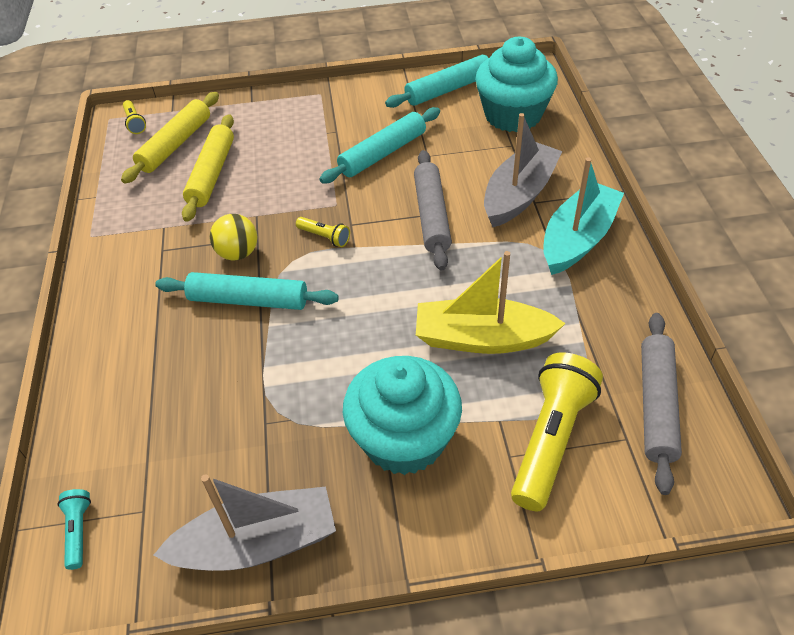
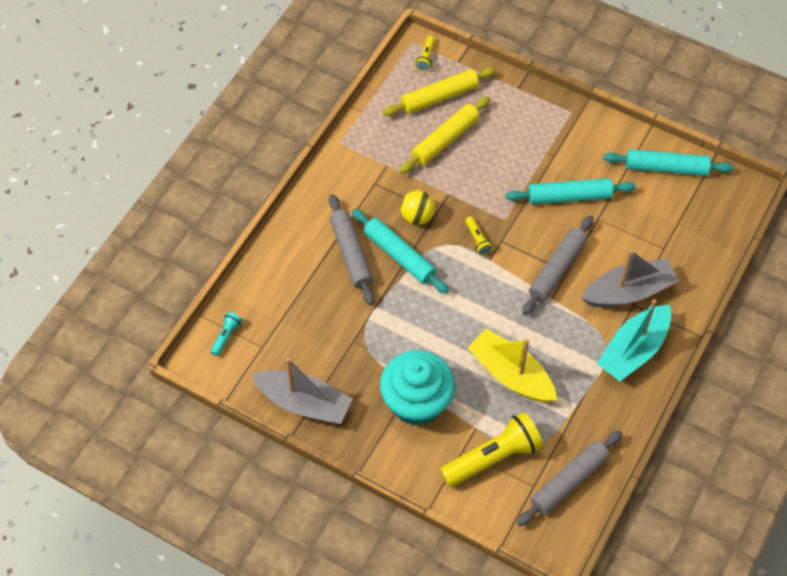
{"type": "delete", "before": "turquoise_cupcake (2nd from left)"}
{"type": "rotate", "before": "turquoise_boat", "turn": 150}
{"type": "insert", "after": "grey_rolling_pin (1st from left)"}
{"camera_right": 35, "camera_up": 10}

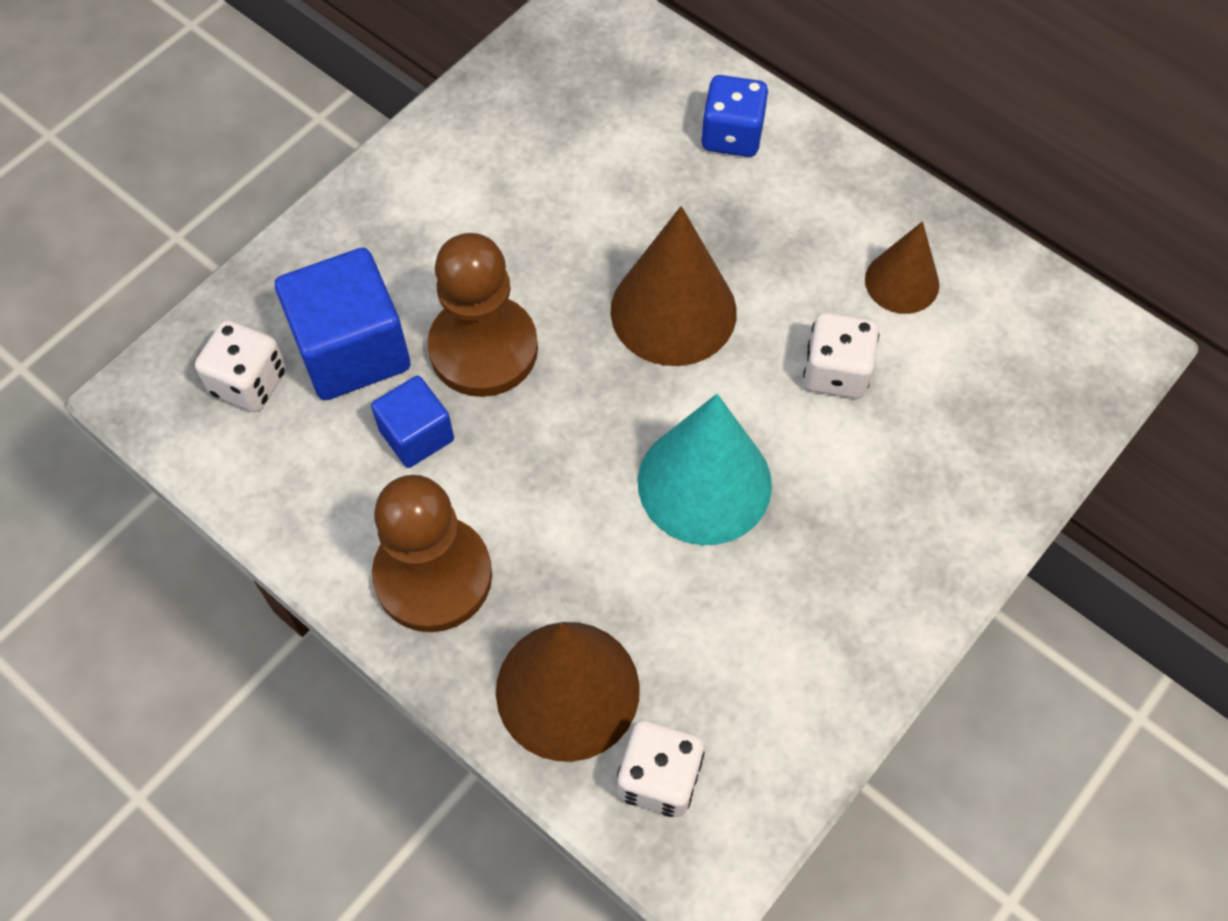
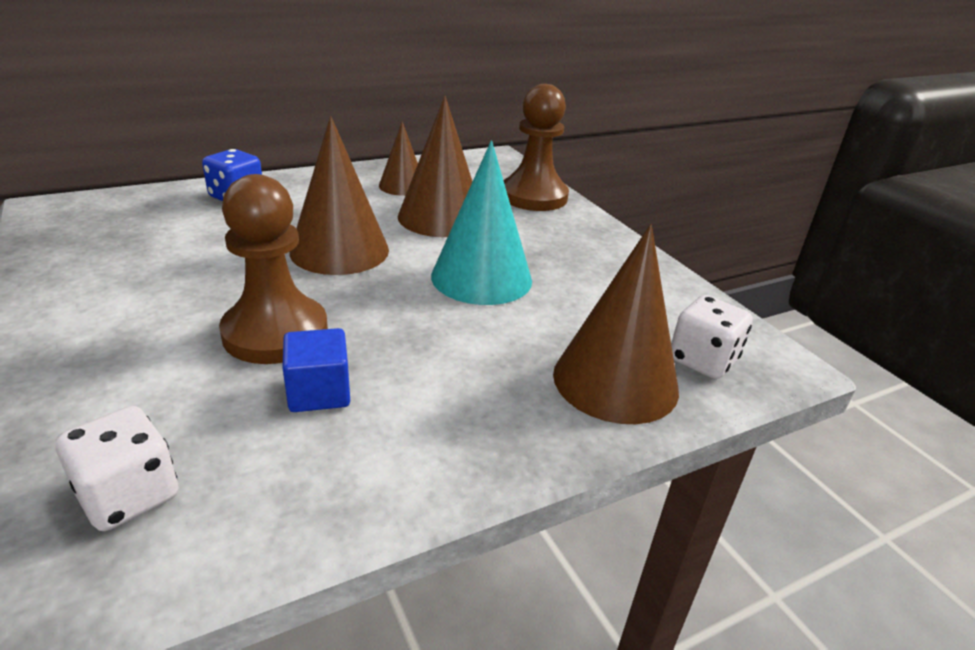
{"type": "delete", "before": "blue_cube (1st from left)"}
{"type": "move", "before": "brown_pawn (1st from left in the first image)", "after": "brown_pawn (2nd from left)"}
{"type": "replace", "before": "white_dice (3rd from left)", "after": "brown_cone (3rd from left)"}
{"camera_right": -70, "camera_up": -30}

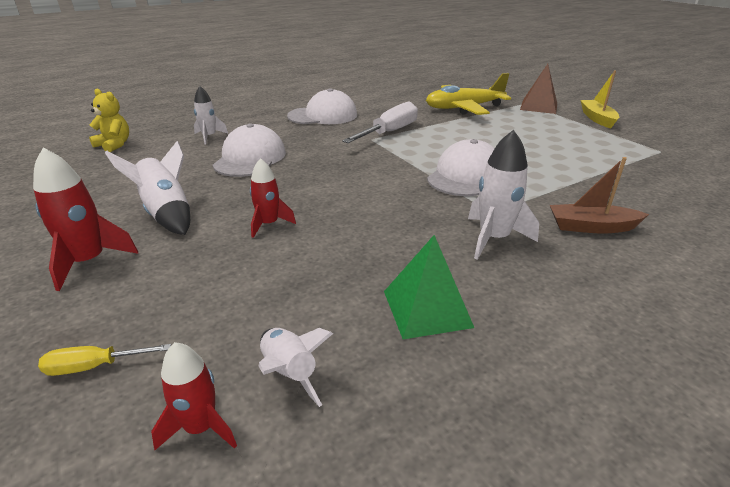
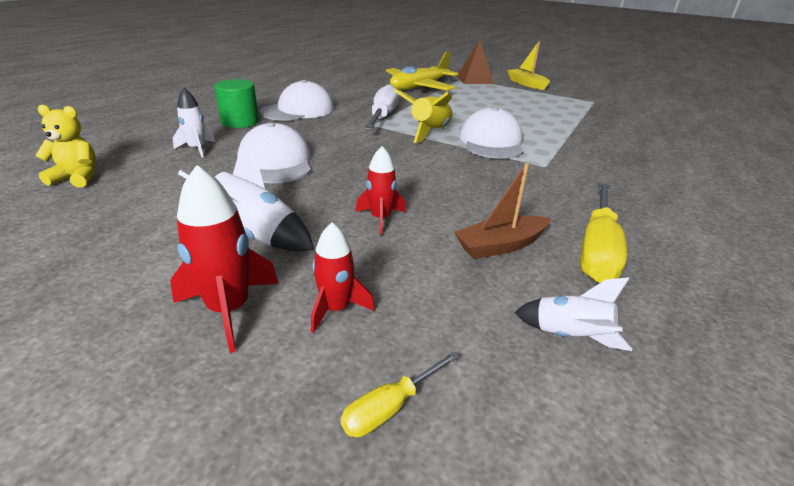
{"type": "move", "before": "red_rocket (2nd from left)"}
{"type": "replace", "before": "green_pyramid", "after": "yellow_screwdriver (2nd from left)"}
{"type": "delete", "before": "white_rocket (4th from left)"}
{"type": "move", "before": "brown_boat"}
{"type": "insert", "after": "green_cylinder"}
{"type": "insert", "after": "yellow_rocket"}
{"camera_right": -30, "camera_up": 0}

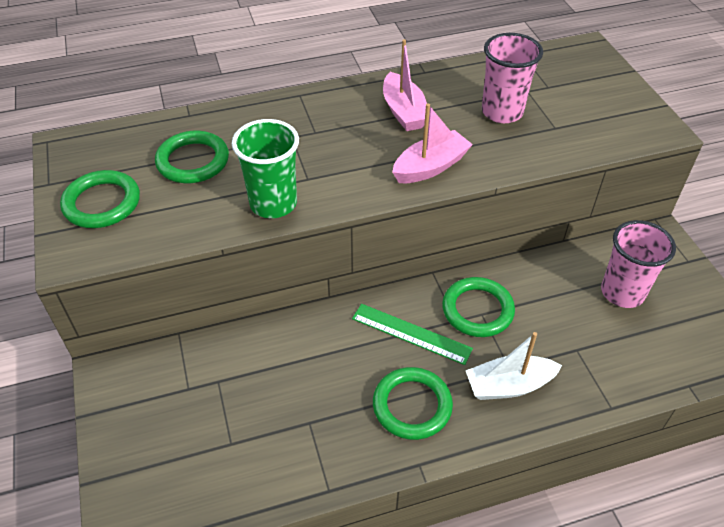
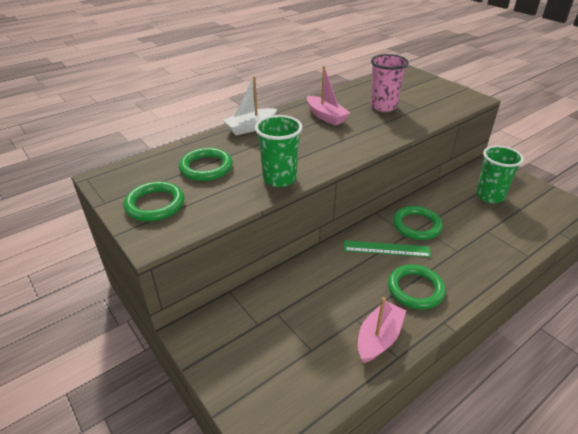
{"type": "move", "before": "pink_boat (2nd from left)"}
{"type": "move", "before": "white_boat"}
{"type": "recolor", "before": "pink_cup (2nd from left)", "after": "green_cup (2nd from left)"}
{"camera_right": -20, "camera_up": -10}

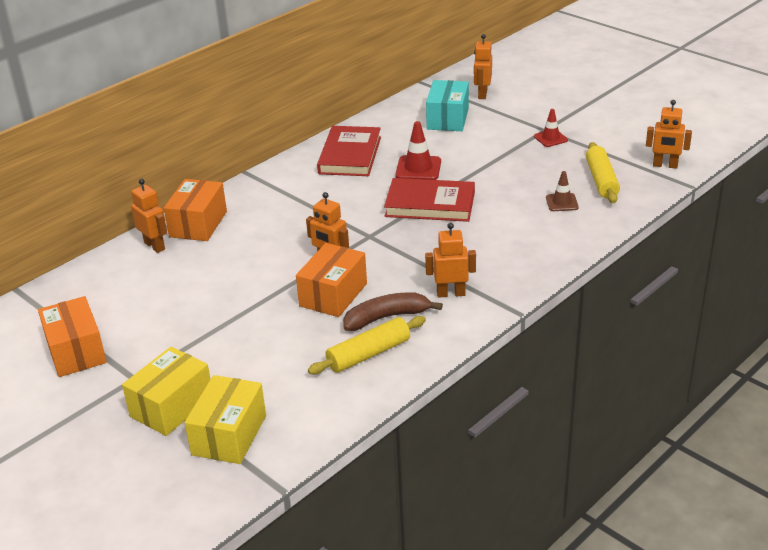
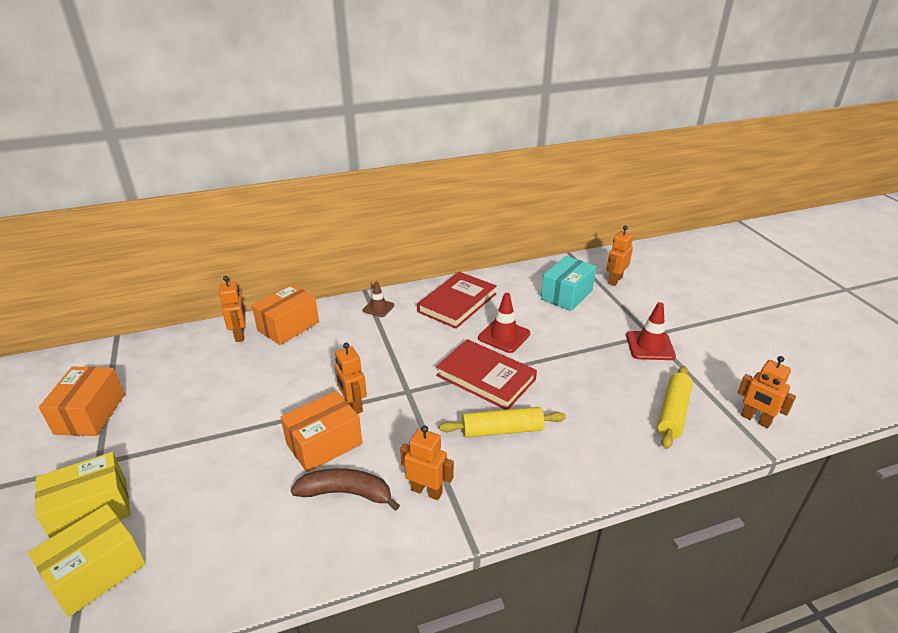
{"type": "move", "before": "yellow_rolling_pin (1st from left)"}
{"type": "resize", "before": "red_traffic_cone (2nd from left)", "scale": 1.54}
{"type": "move", "before": "brown_traffic_cone"}
{"camera_right": 25, "camera_up": 0}

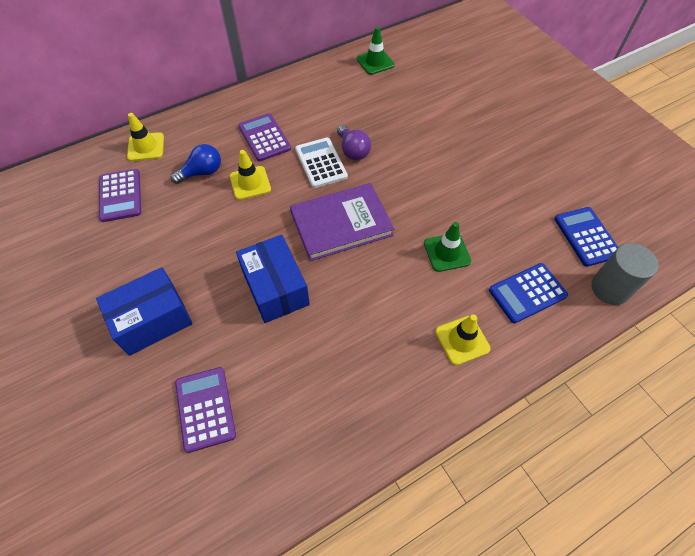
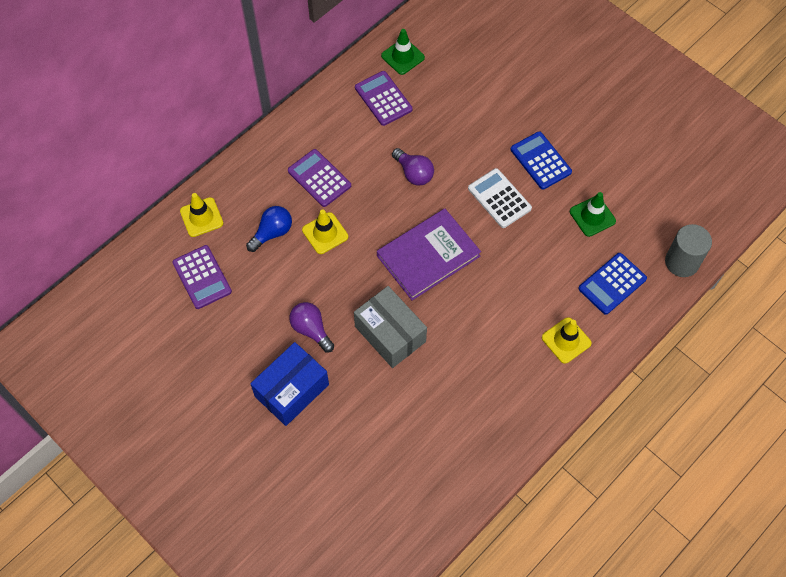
{"type": "move", "before": "purple_calculator (2nd from left in the first image)", "after": "purple_calculator (3rd from left)"}
{"type": "recolor", "before": "blue_box (2nd from left)", "after": "grey_box"}
{"type": "move", "before": "white_calculator"}
{"type": "move", "before": "green_traffic_cone (2nd from left)"}
{"type": "move", "before": "blue_calculator (2nd from left in the first image)", "after": "blue_calculator (1st from left)"}
{"type": "insert", "after": "purple_light_bulb (1st from left)"}
{"camera_right": -15, "camera_up": 5}

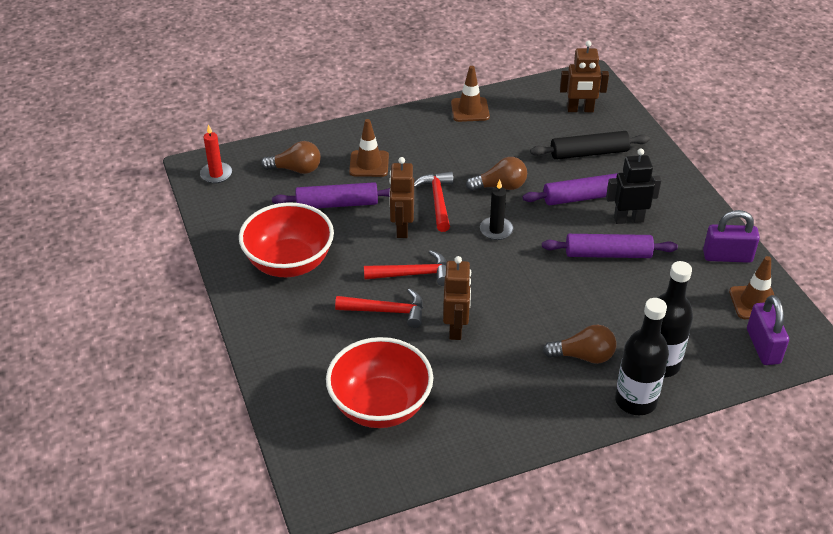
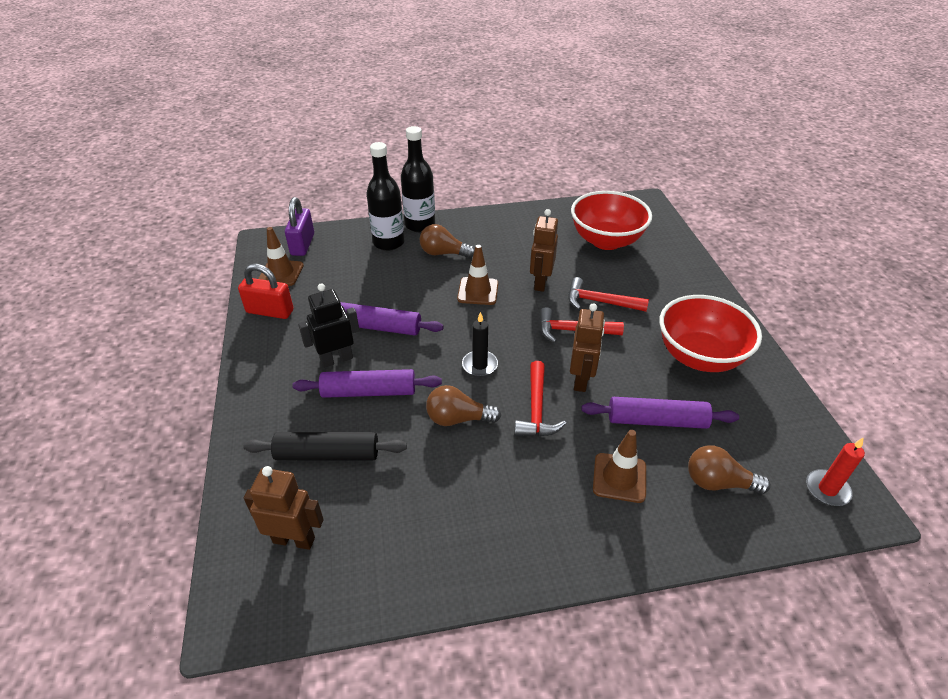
{"type": "move", "before": "brown_traffic_cone (2nd from left)"}
{"type": "rotate", "before": "black_robot", "turn": 150}
{"type": "recolor", "before": "purple_padlock (1st from left)", "after": "red_padlock"}
{"camera_right": -170, "camera_up": 0}

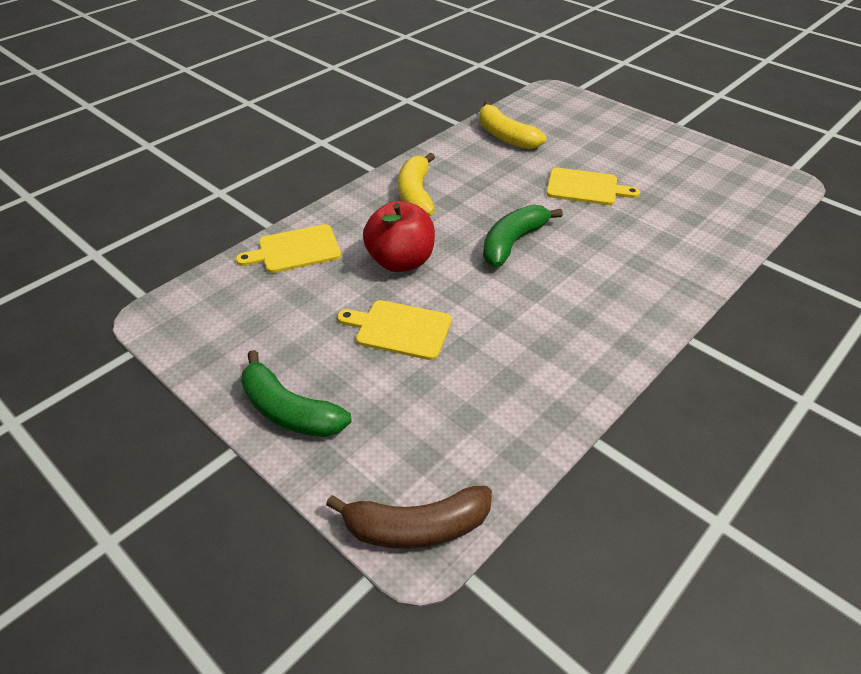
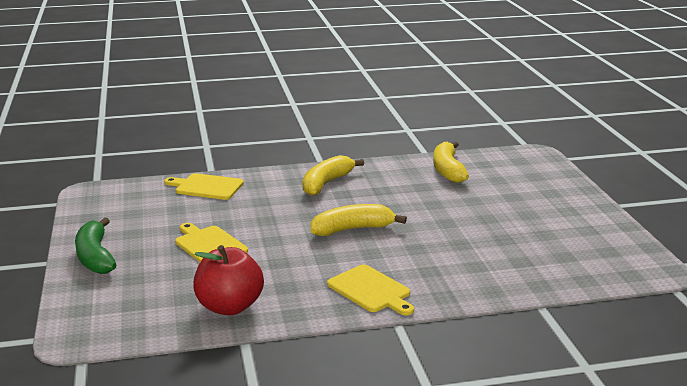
{"type": "delete", "before": "brown_banana"}
{"type": "move", "before": "red_apple"}
{"type": "recolor", "before": "green_banana (2nd from left)", "after": "yellow_banana (2nd from left)"}
{"type": "move", "before": "yellow_cutting_board (3rd from left)"}
{"camera_right": 35, "camera_up": -20}

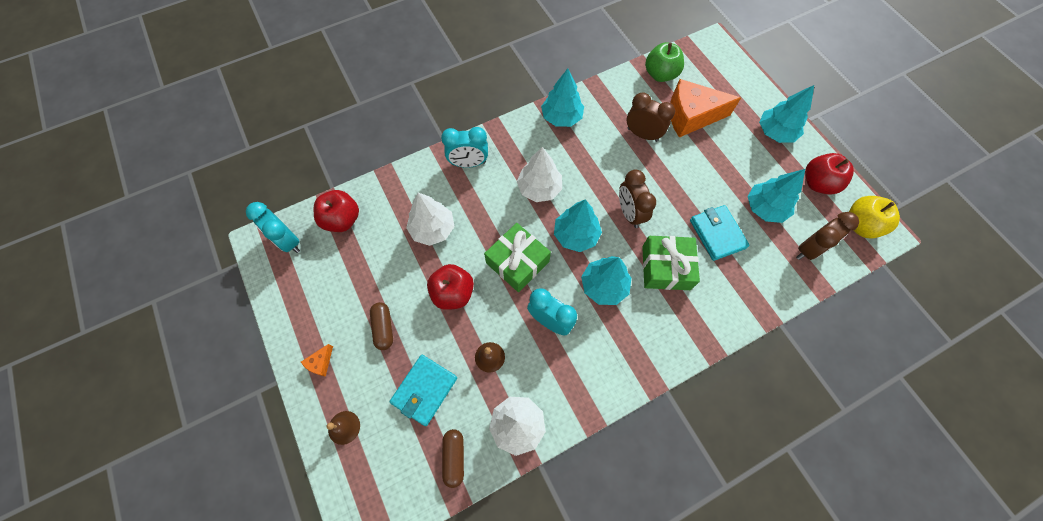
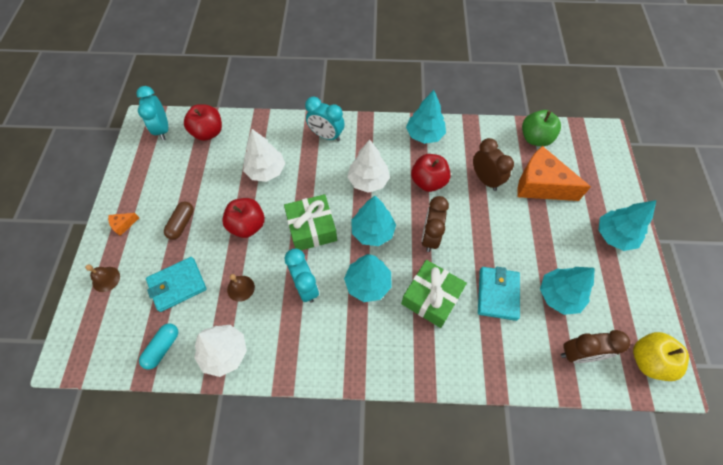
{"type": "recolor", "before": "brown_capsule (2nd from left)", "after": "turquoise_capsule"}
{"type": "move", "before": "red_apple (3rd from left)"}
{"camera_right": 30, "camera_up": -5}

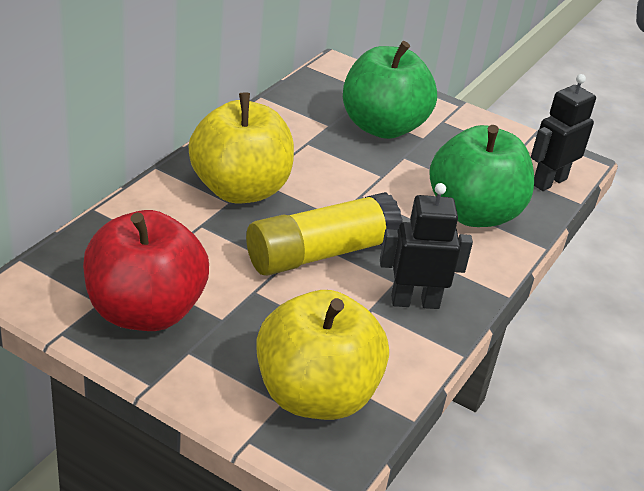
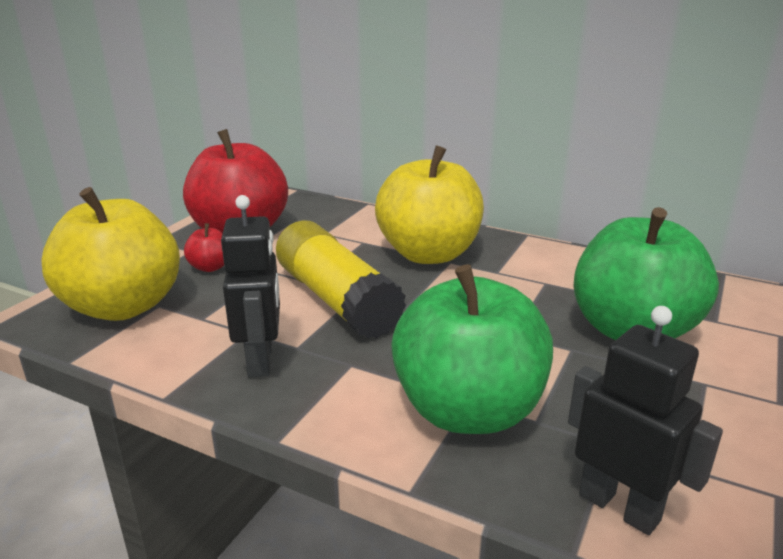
{"type": "insert", "after": "red_apple (1st from left)"}
{"camera_right": 90, "camera_up": -10}

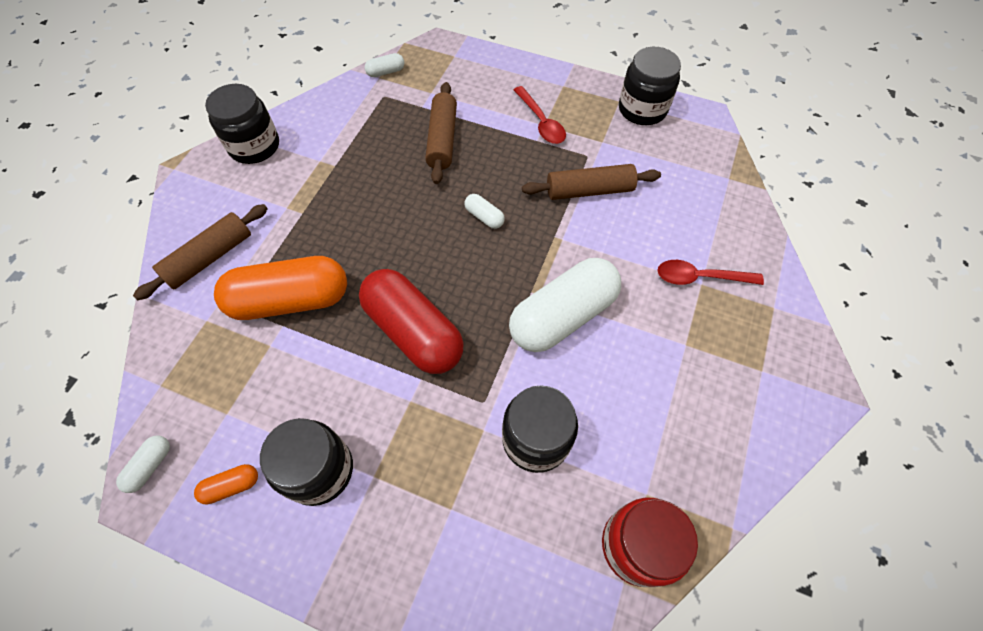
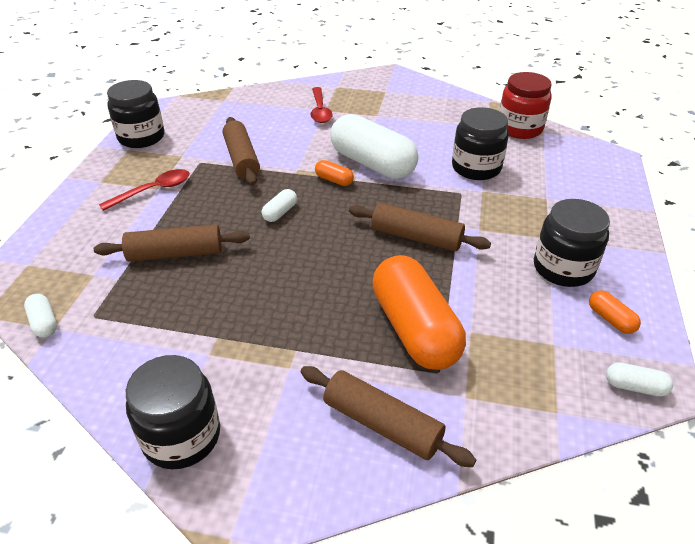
{"type": "replace", "before": "red_capsule", "after": "brown_rolling_pin (4th from left)"}
{"type": "insert", "after": "orange_capsule (1st from left)"}
{"camera_right": -100, "camera_up": -20}

